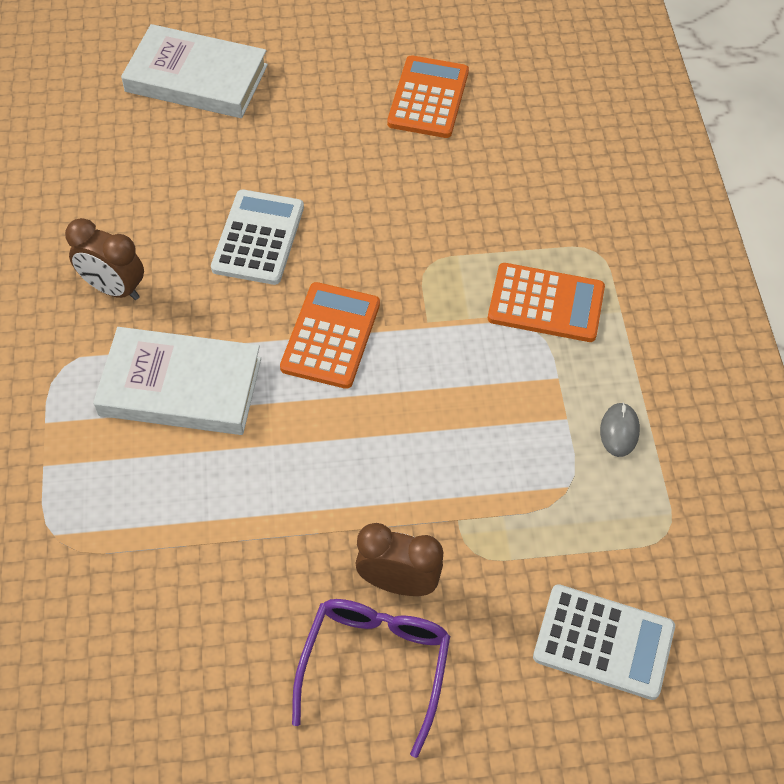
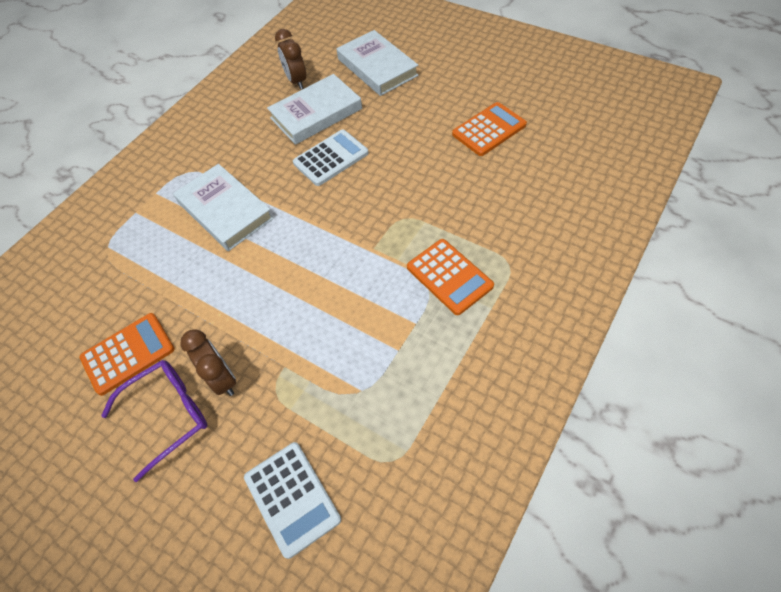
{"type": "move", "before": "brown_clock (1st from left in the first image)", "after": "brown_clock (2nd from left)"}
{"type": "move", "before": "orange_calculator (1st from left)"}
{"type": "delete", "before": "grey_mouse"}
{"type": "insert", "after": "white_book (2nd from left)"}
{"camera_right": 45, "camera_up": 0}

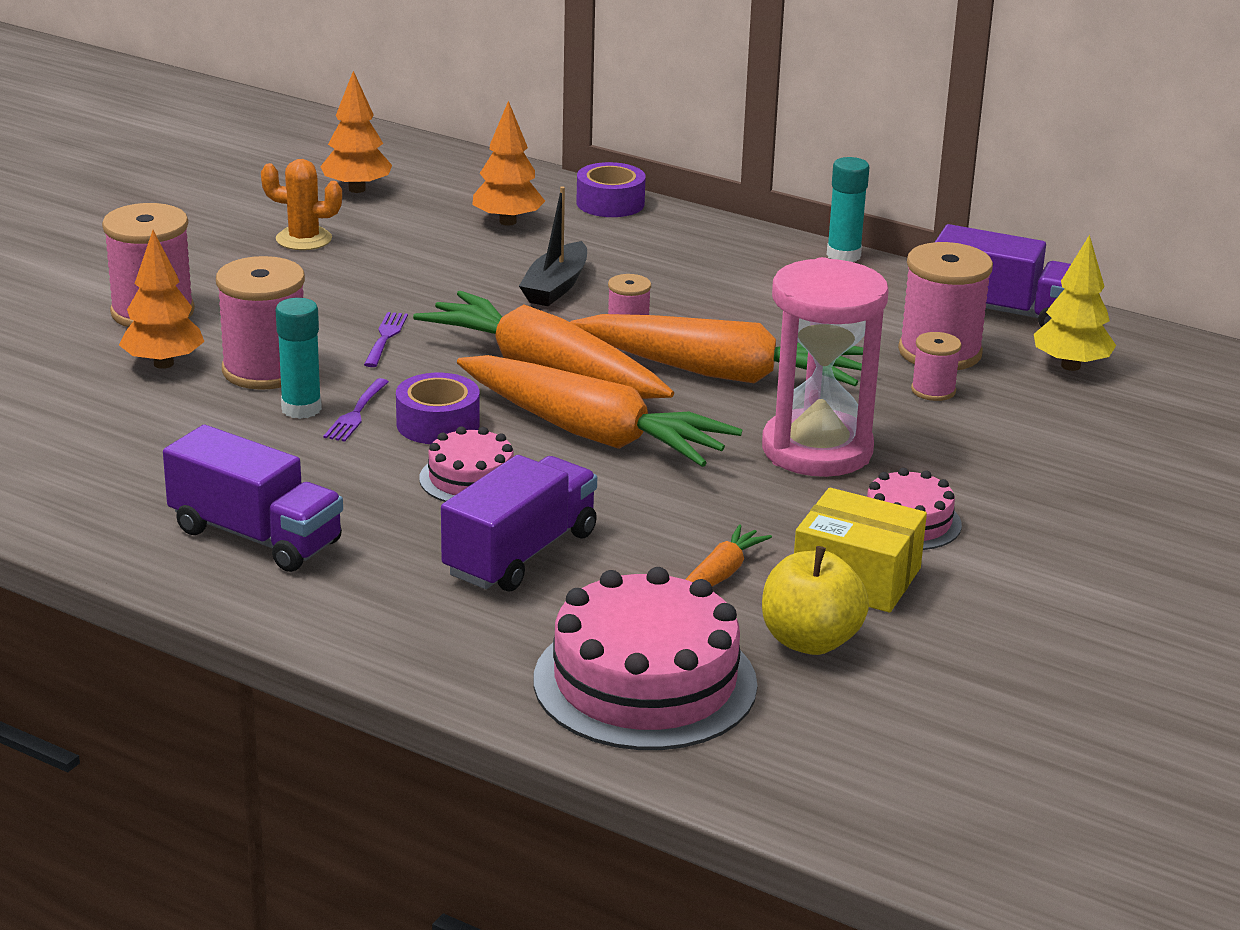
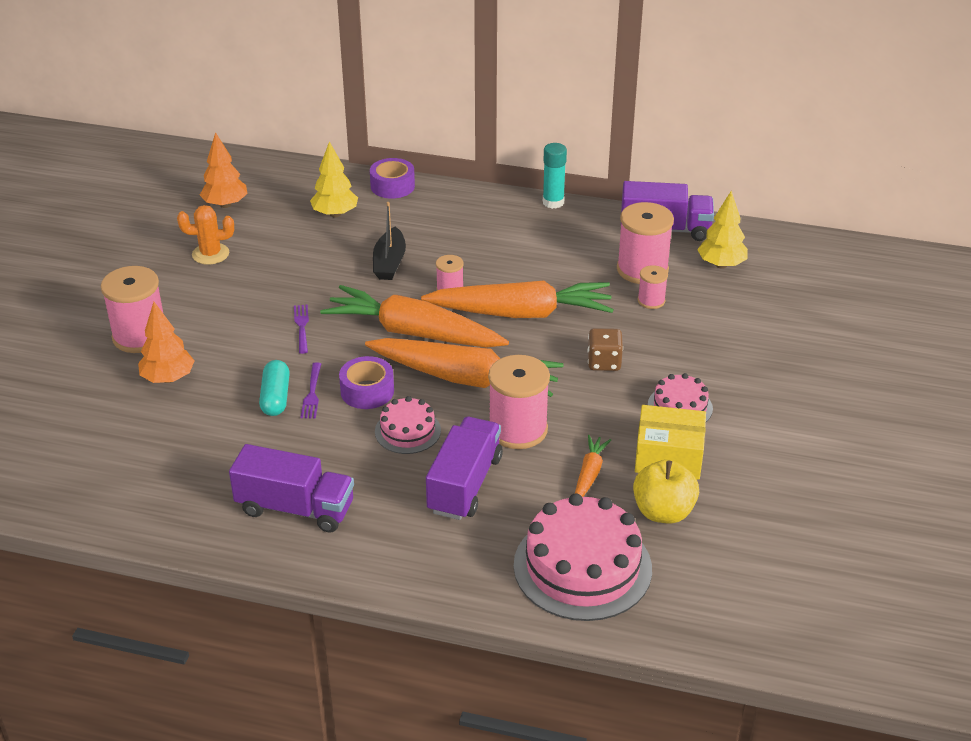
{"type": "move", "before": "pink_spool (2nd from left in the first image)", "after": "pink_spool (3rd from left)"}
{"type": "replace", "before": "turquoise_glue_stick (1st from left)", "after": "turquoise_capsule"}
{"type": "recolor", "before": "orange_tree (3rd from left)", "after": "yellow_tree (1st from left)"}
{"type": "replace", "before": "pink_hourglass", "after": "brown_dice"}
{"camera_right": -15, "camera_up": 10}

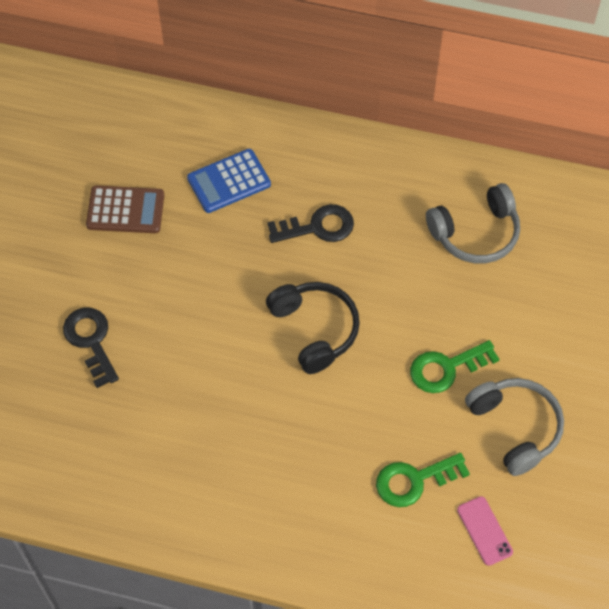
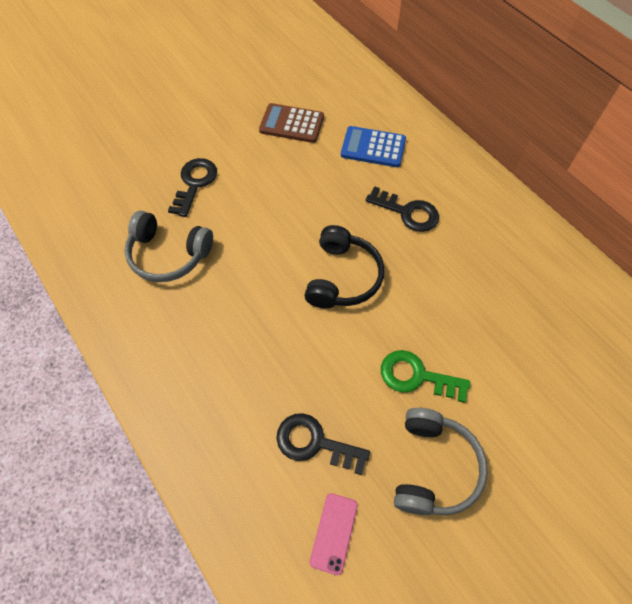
{"type": "rotate", "before": "brown_calculator", "turn": 150}
{"type": "recolor", "before": "green_key (1st from left)", "after": "black_key (2nd from left)"}
{"type": "move", "before": "grey_headphones (1st from left)"}
{"camera_right": 40, "camera_up": 0}

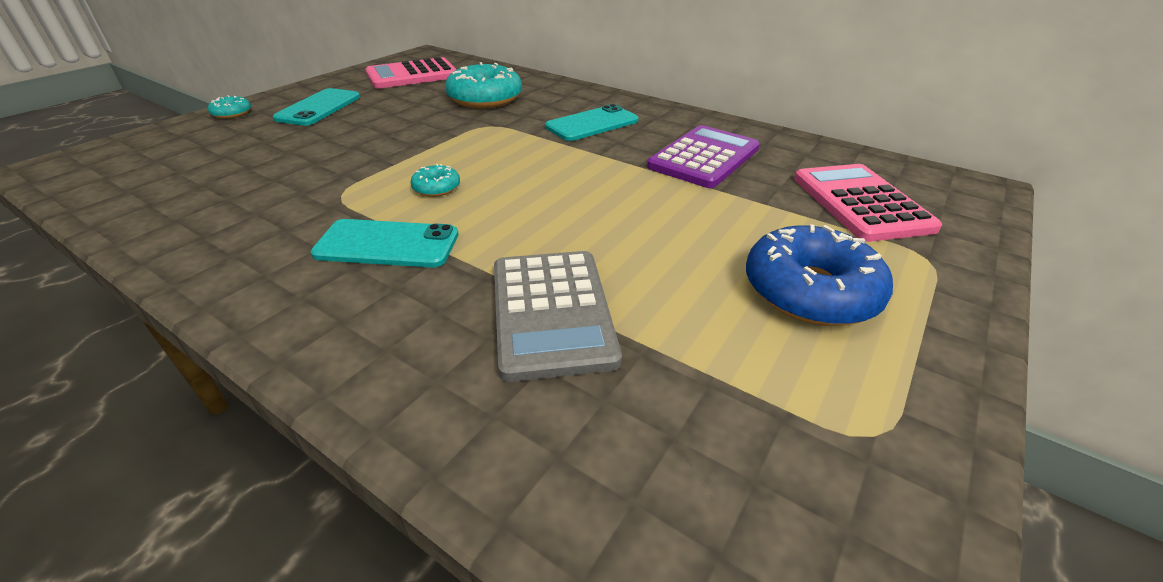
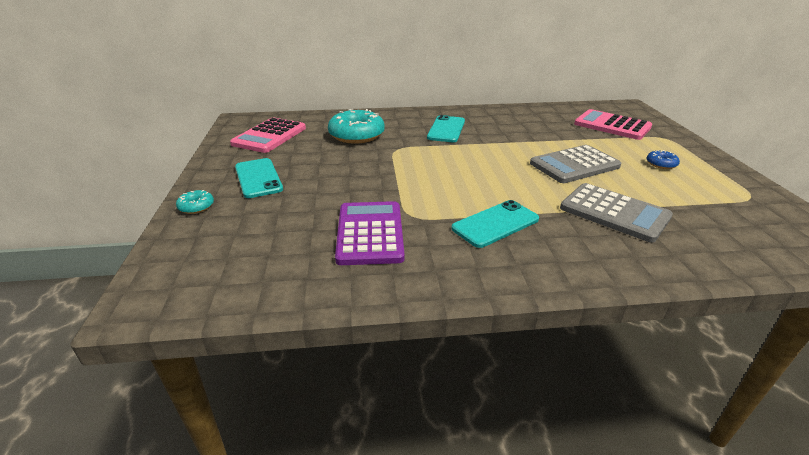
{"type": "delete", "before": "turquoise_donut (2nd from left)"}
{"type": "move", "before": "purple_calculator"}
{"type": "resize", "before": "blue_donut", "scale": 0.46}
{"type": "insert", "after": "grey_calculator (1st from left)"}
{"camera_right": -40, "camera_up": -5}

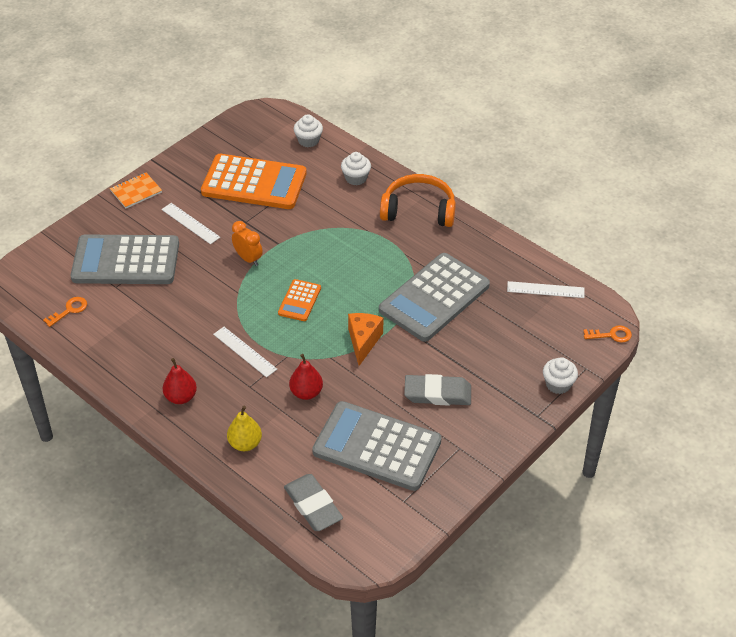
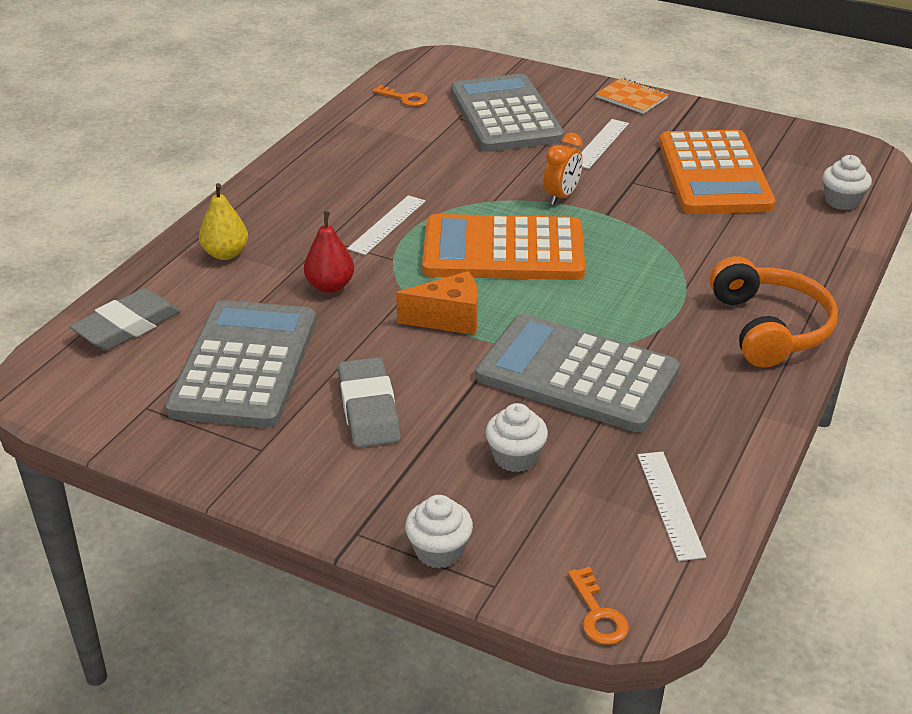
{"type": "delete", "before": "red_pear (1st from left)"}
{"type": "resize", "before": "orange_calculator (2nd from left in the first image)", "scale": 2.11}
{"type": "move", "before": "white_cupcake (2nd from left)"}
{"camera_right": 75, "camera_up": -10}

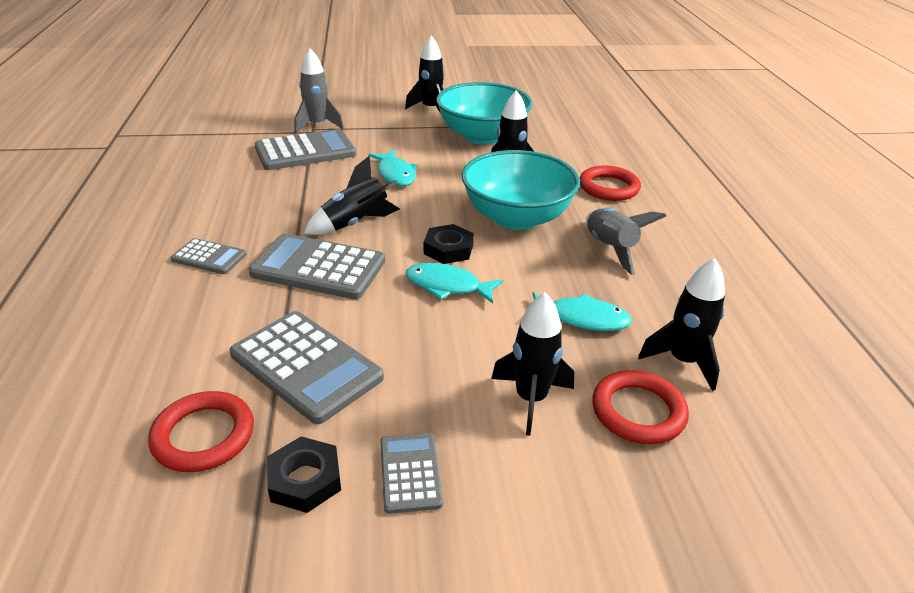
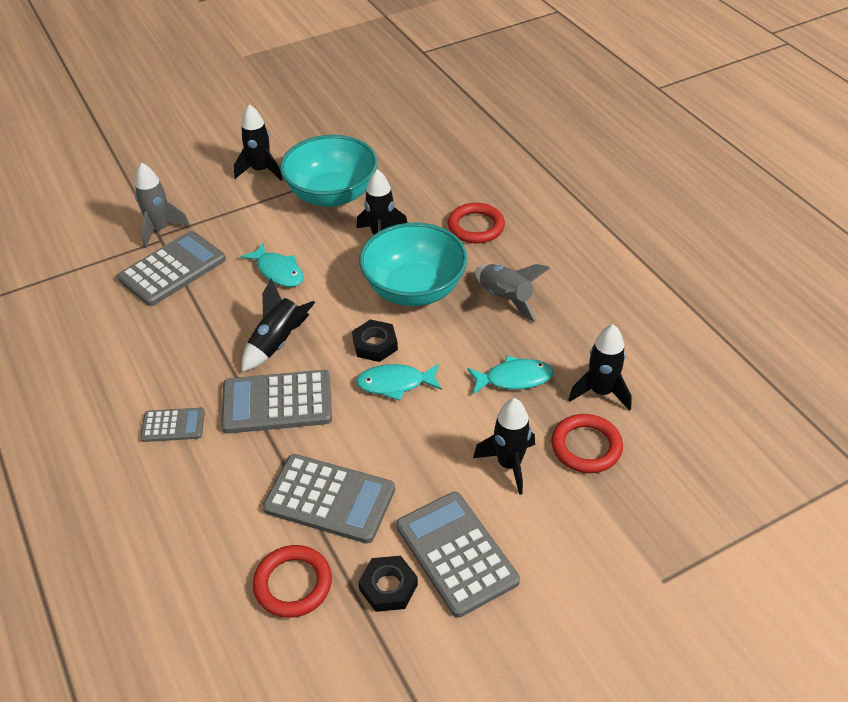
{"type": "resize", "before": "grey_calculator (5th from left)", "scale": 1.82}
{"camera_right": -20, "camera_up": 10}

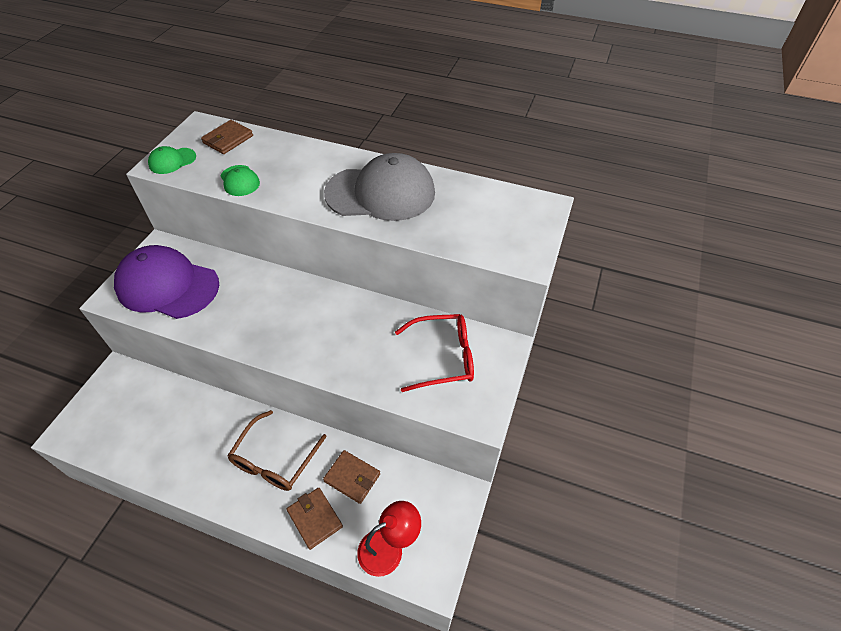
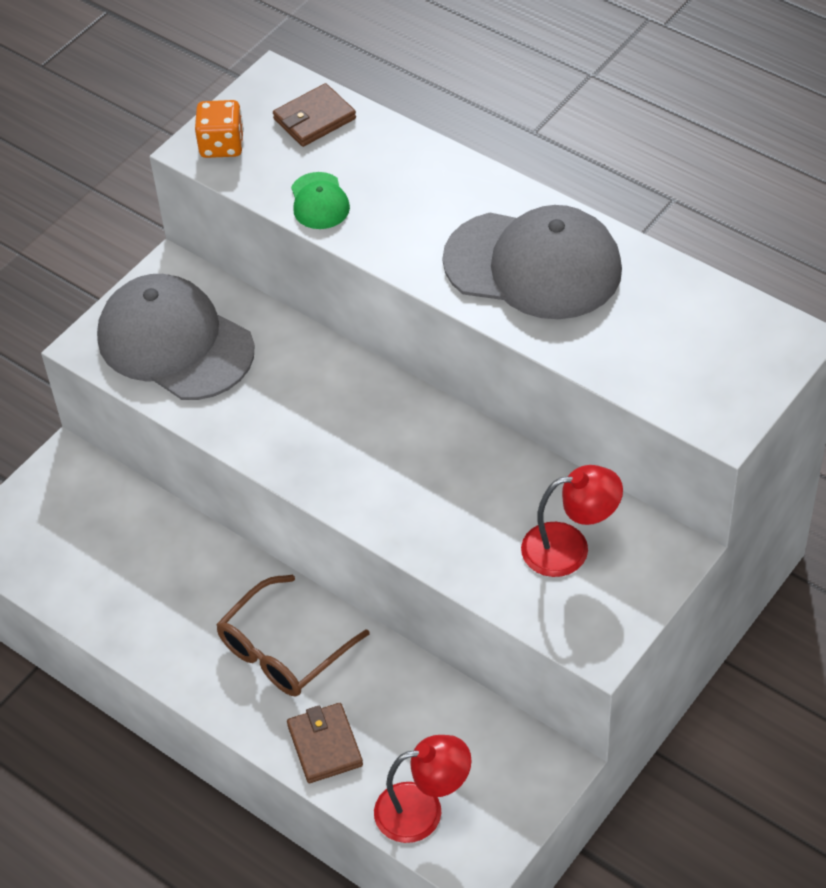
{"type": "recolor", "before": "purple_cap", "after": "grey_cap (1st from left)"}
{"type": "replace", "before": "green_cap (1st from left)", "after": "orange_dice"}
{"type": "delete", "before": "brown_wallet (3rd from left)"}
{"type": "replace", "before": "red_glasses", "after": "red_lamp (2nd from left)"}
{"camera_right": 20, "camera_up": 0}

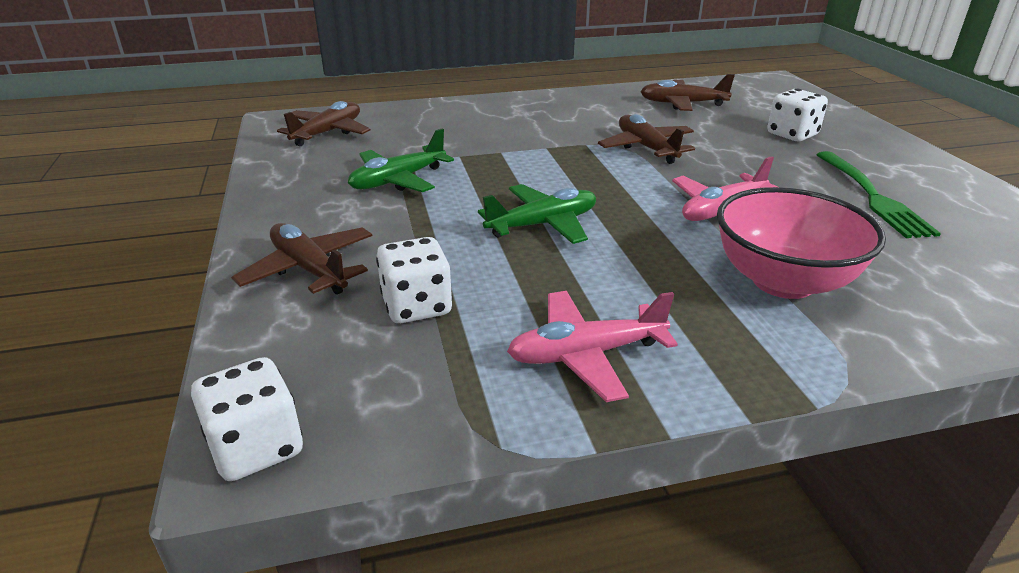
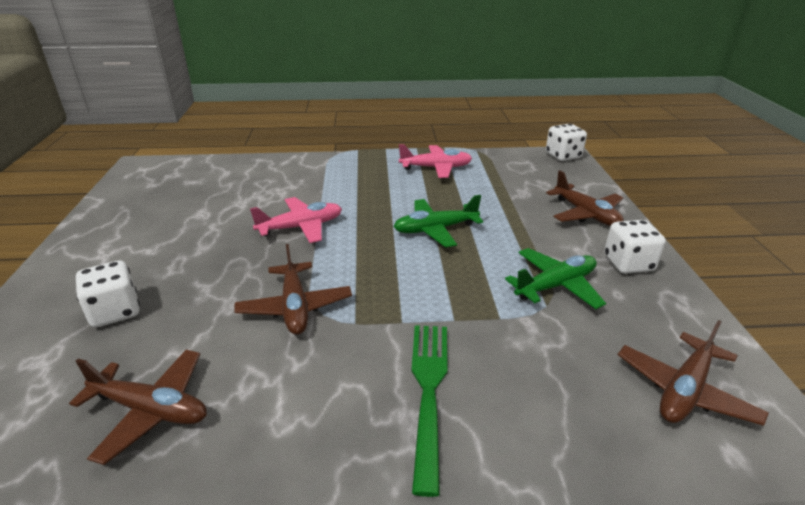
{"type": "move", "before": "white_dice (2nd from left in the first image)", "after": "white_dice (3rd from left)"}
{"type": "delete", "before": "pink_bowl"}
{"type": "move", "before": "green_fork"}
{"camera_right": -170, "camera_up": 0}

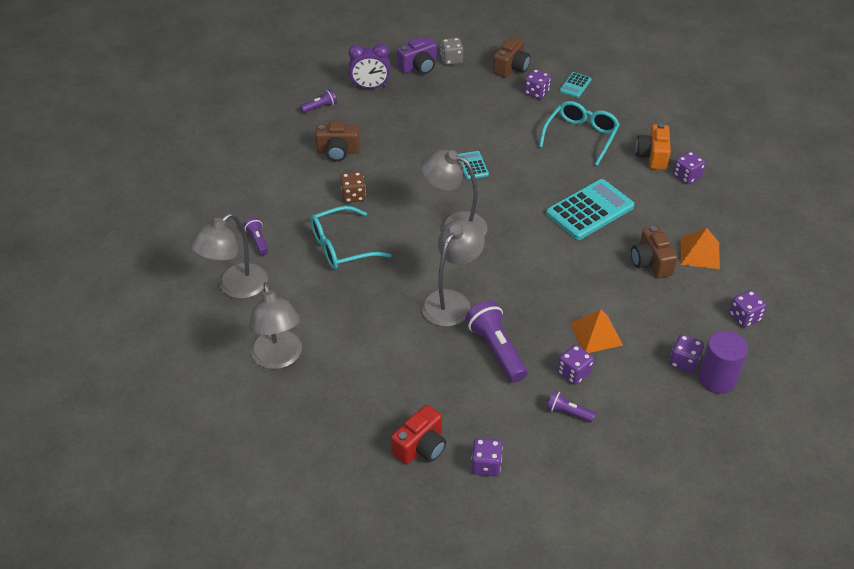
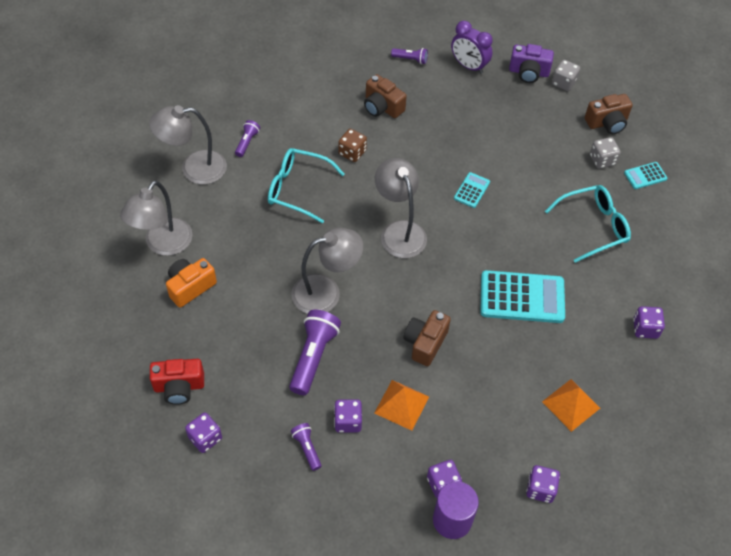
{"type": "recolor", "before": "purple_dice (2nd from left)", "after": "grey_dice (2nd from left)"}
{"type": "move", "before": "brown_camera (3rd from left in the first image)", "after": "brown_camera (2nd from left)"}
{"type": "move", "before": "orange_camera"}
{"camera_right": 40, "camera_up": 10}

